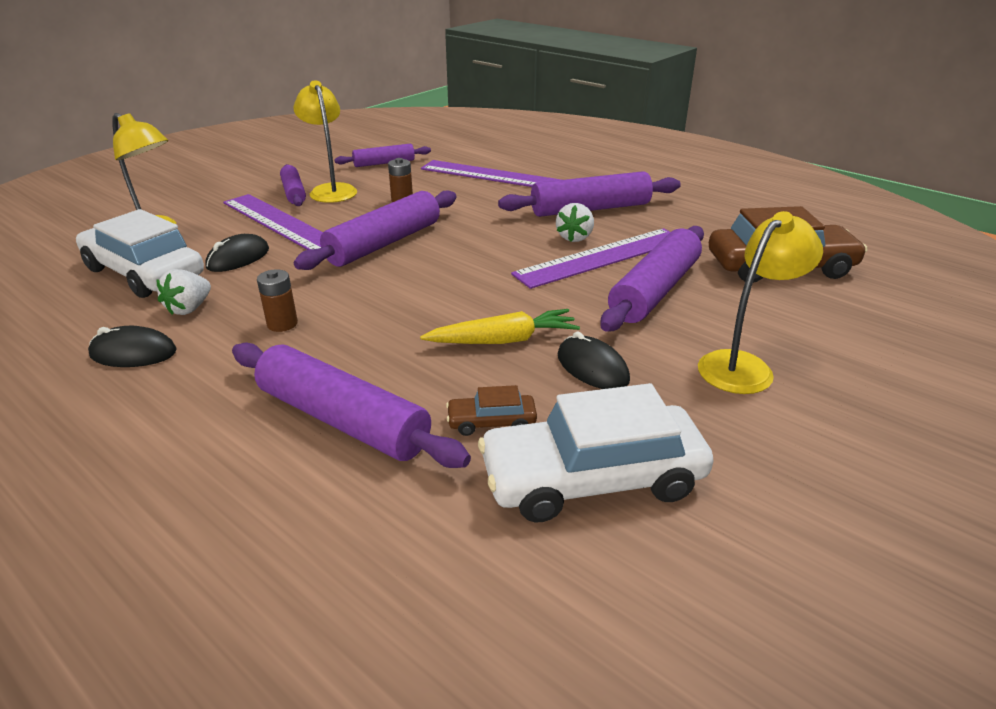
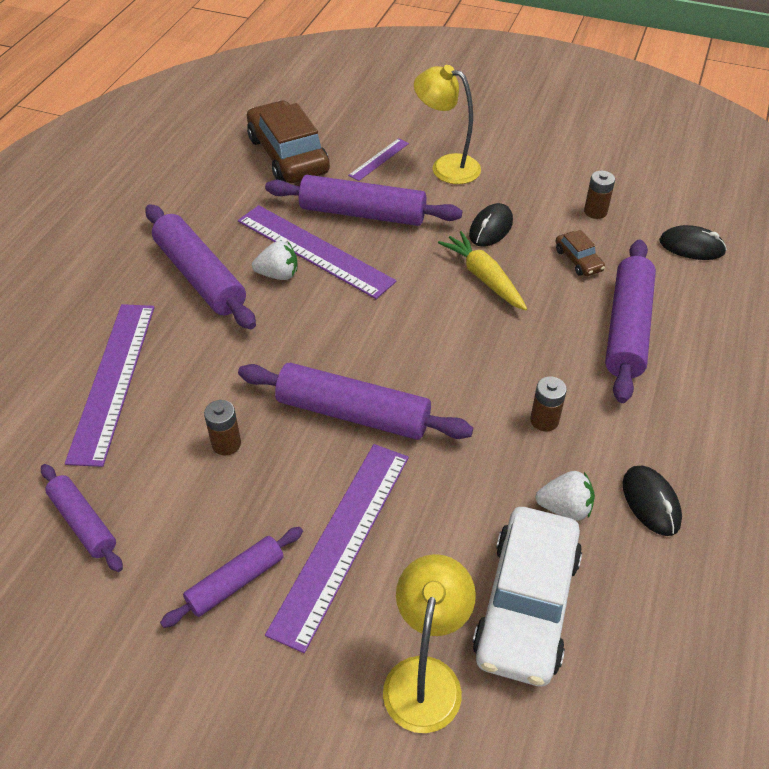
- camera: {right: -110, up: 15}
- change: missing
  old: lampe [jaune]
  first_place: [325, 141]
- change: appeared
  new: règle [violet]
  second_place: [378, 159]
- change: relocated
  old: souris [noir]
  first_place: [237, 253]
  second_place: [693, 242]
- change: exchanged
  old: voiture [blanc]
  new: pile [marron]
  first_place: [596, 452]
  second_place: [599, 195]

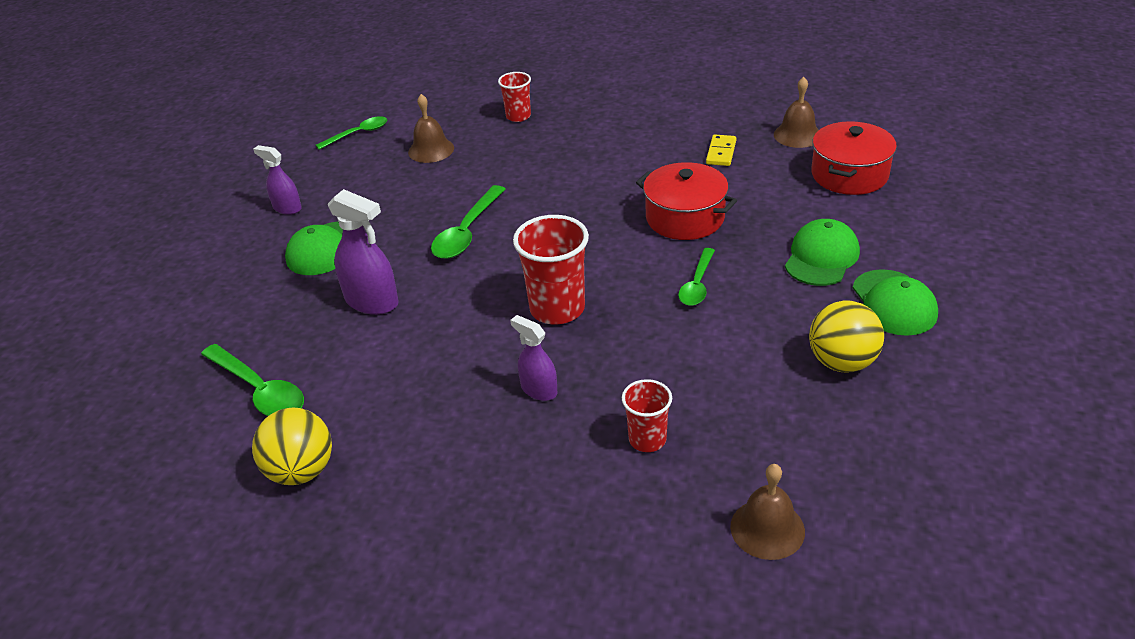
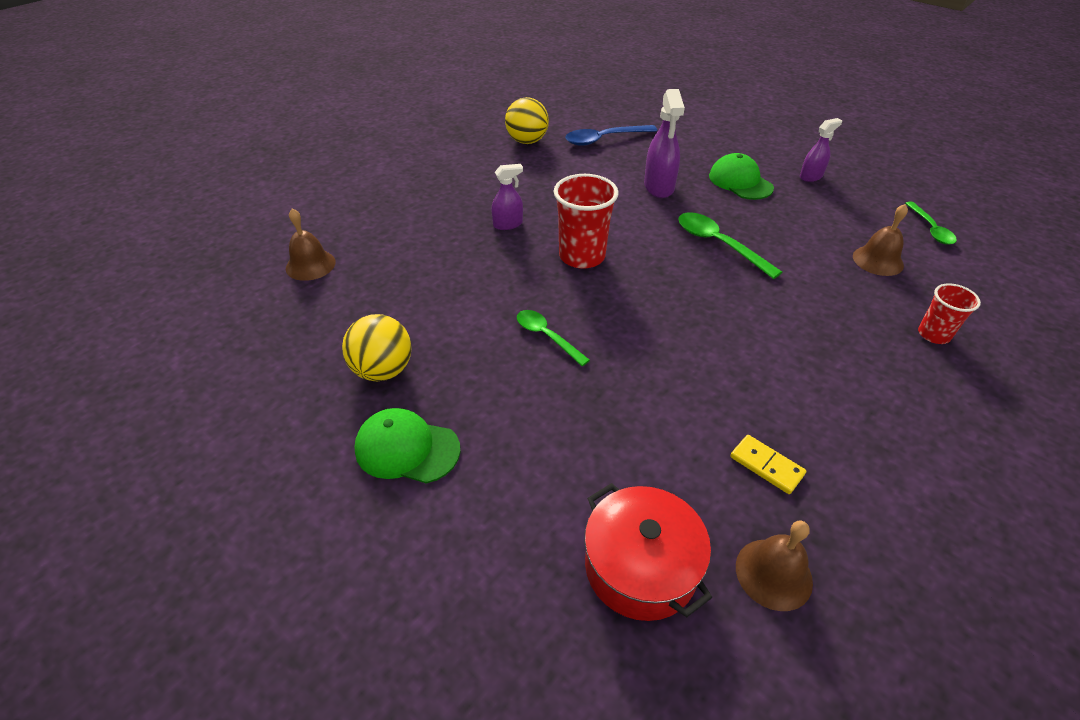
- camera: {right: 115, up: 5}
- change: missing
  old: gobelet [rouge]
  first_place: [647, 415]
- change: missing
  old: marmite [rouge]
  first_place: [686, 201]
- change: missing
  old: casquette [vert]
  first_place: [822, 252]
- change: colour
  old: cuillère [vert]
  new: cuillère [bleu]
  first_place: [252, 380]
  second_place: [611, 135]
- change: spun
  old: vaporisateur [violet]
  first_place: [363, 252]
  second_place: [664, 143]
  degrees: -60

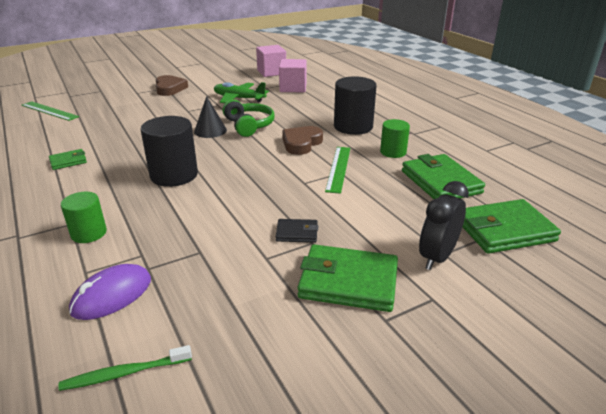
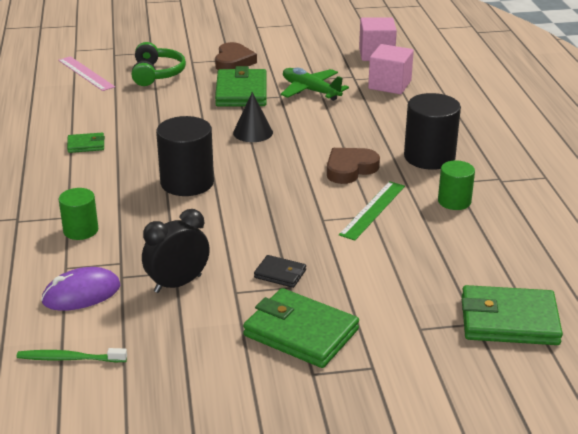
- camera: {right: 20, up: 0}
- change: relocated
  old: casque audio [vert]
  first_place: [249, 118]
  second_place: [159, 64]
- change: relocated
  old: portefeuille [vert]
  first_place: [443, 176]
  second_place: [241, 86]
- change: relocated
  old: réveil [noir]
  first_place: [444, 225]
  second_place: [176, 251]
- change: colour
  old: règle [vert]
  new: règle [rose]
  first_place: [50, 111]
  second_place: [86, 73]

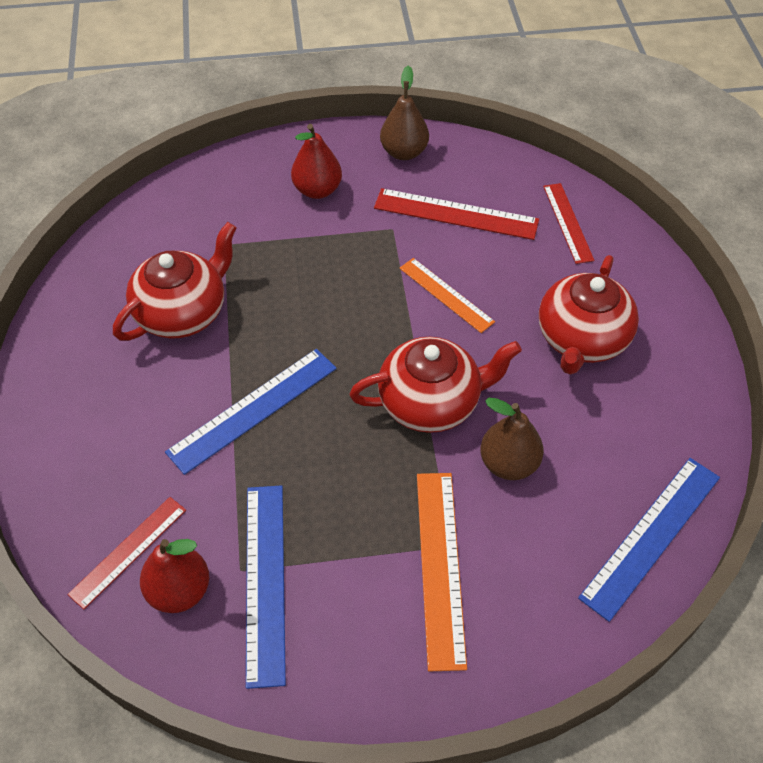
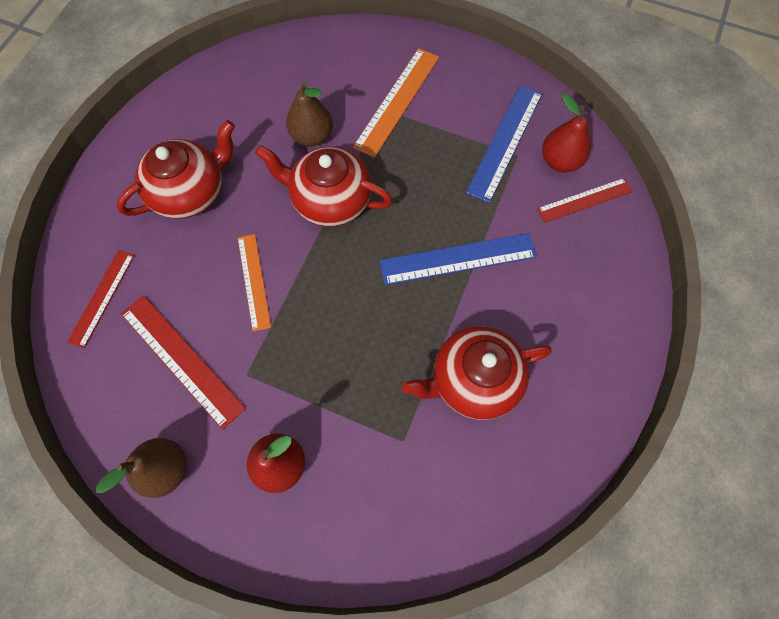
- camera: {right: -150, up: 15}
- change: missing
  old: règle [bleu]
  first_place: [649, 540]

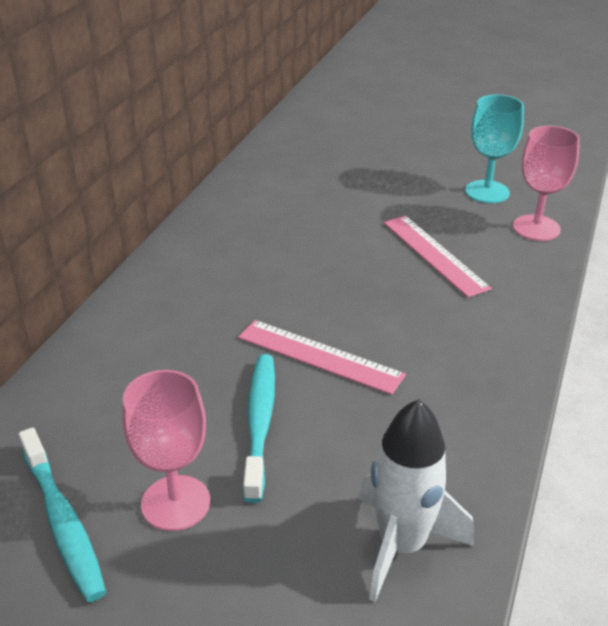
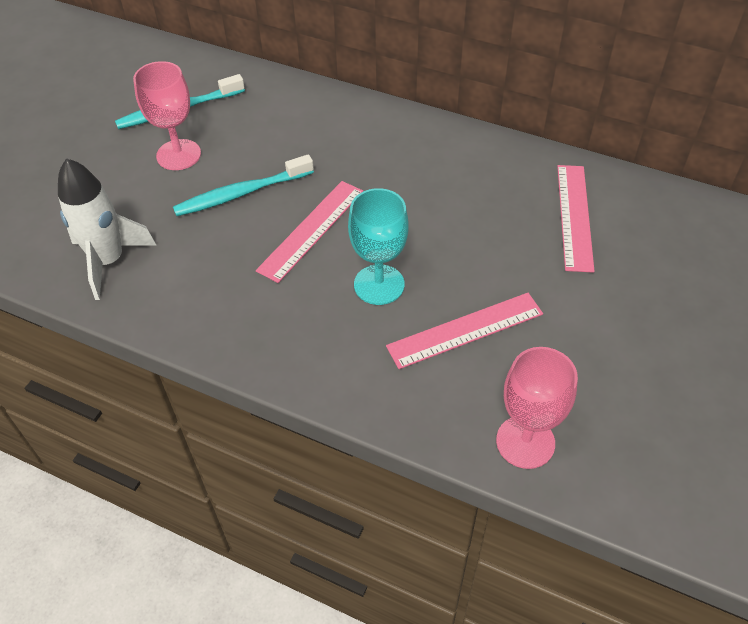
- camera: {right: 95, up: 15}
- change: appeared
  new: règle [rose]
  second_place: [575, 219]
- change: relocated
  old: verre à pied [turquoise]
  first_place: [494, 148]
  second_place: [378, 246]
- change: spun
  old: brosse à dents [turquoise]
  first_place: [259, 428]
  second_place: [243, 185]
  degrees: 150

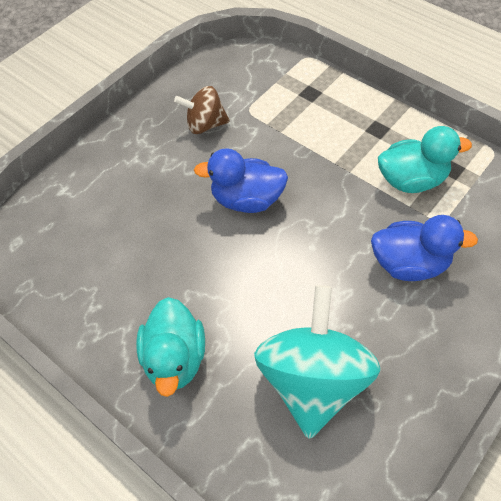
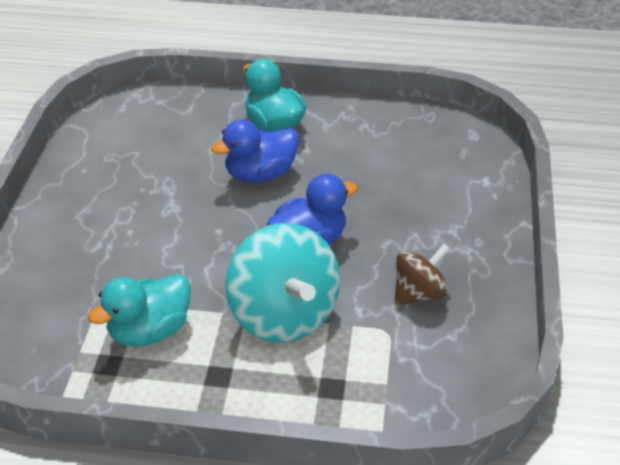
- camera: {right: 145, up: -15}
- change: relocated
  old: toupie [turquoise]
  first_place: [317, 362]
  second_place: [283, 282]
- change: relocated
  old: canard [bleu]
  first_place: [424, 248]
  second_place: [255, 151]

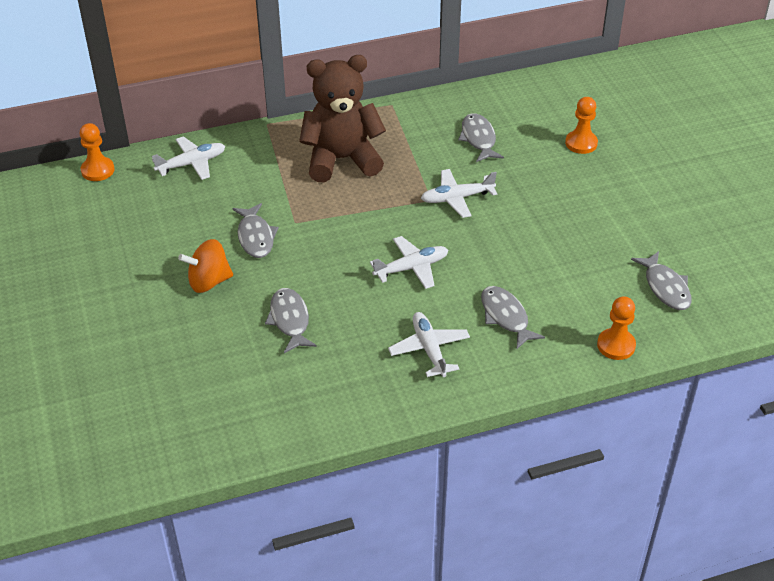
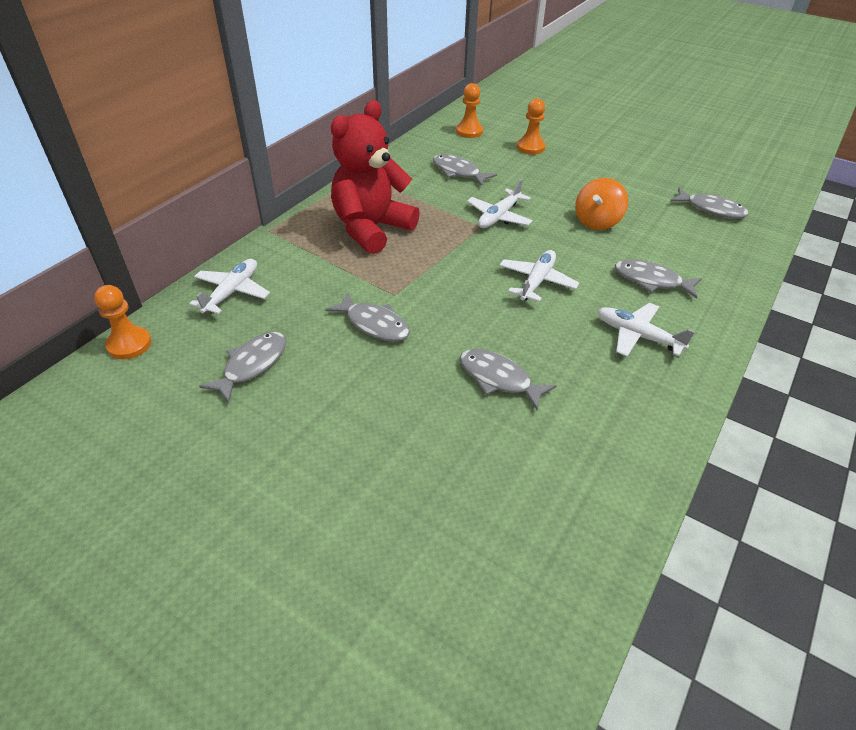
- camera: {right: -40, up: 0}
- change: appeared
  new: poisson [gris]
  second_place: [242, 367]
- change: relocated
  old: toupie [orange]
  first_place: [205, 266]
  second_place: [601, 204]
- change: relocated
  old: pion [orange]
  first_place: [616, 328]
  second_place: [469, 110]
- change: colour
  old: ours en peluche [marron]
  new: ours en peluche [rouge]
  first_place: [342, 118]
  second_place: [375, 177]

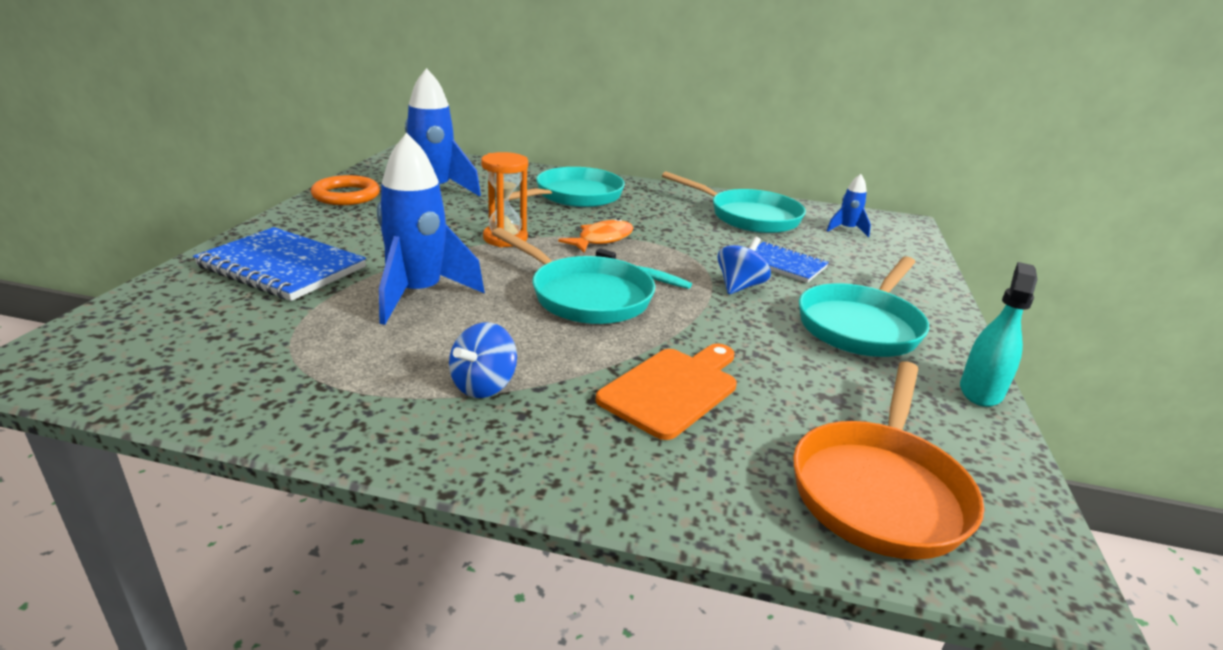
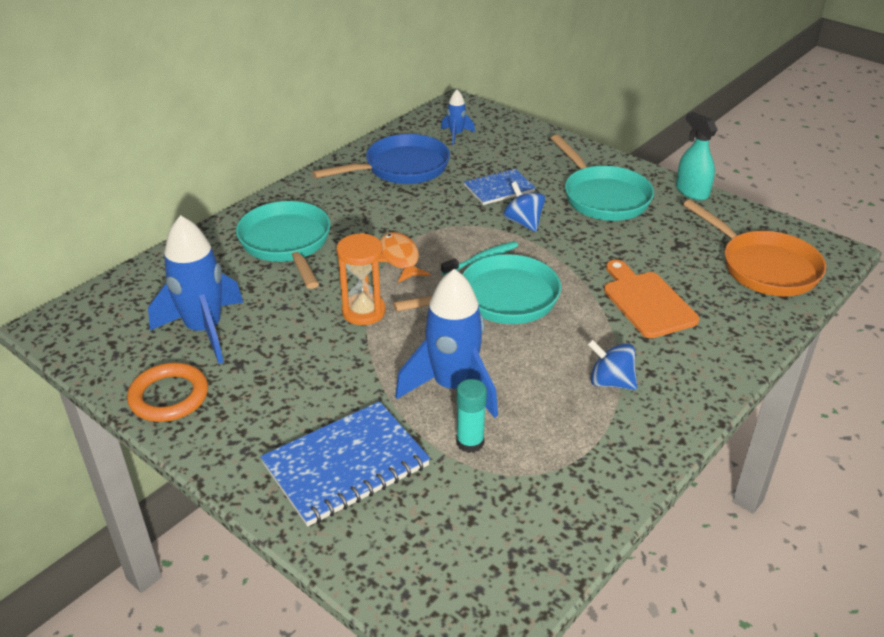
- camera: {right: -60, up: 10}
- change: appeared
  new: bâton de colle [turquoise]
  second_place: [471, 416]
- change: colour
  old: poêle [turquoise]
  new: poêle [bleu]
  first_place: [734, 202]
  second_place: [381, 159]
- change: spun
  old: toupie [bleu]
  first_place: [483, 360]
  second_place: [612, 364]
  degrees: 150

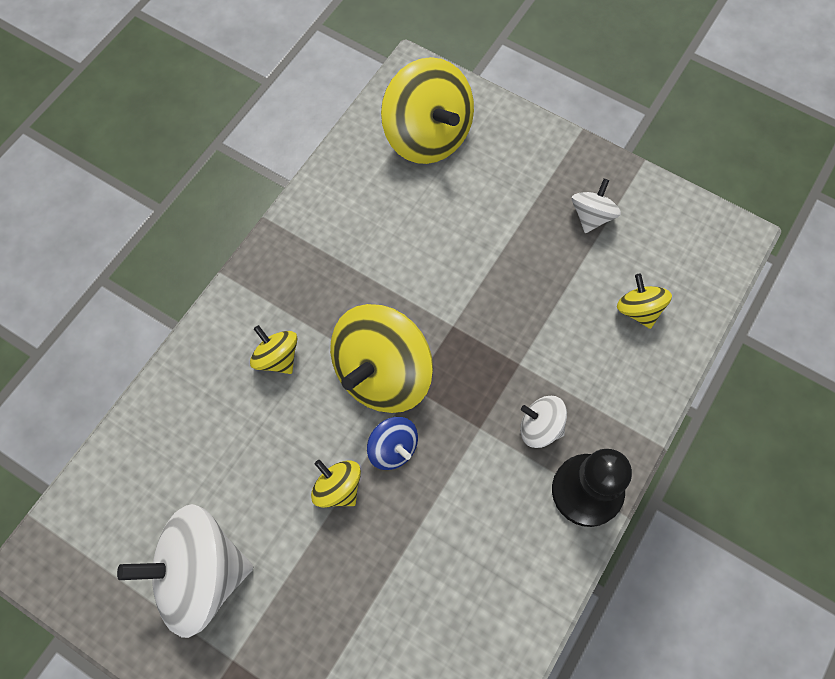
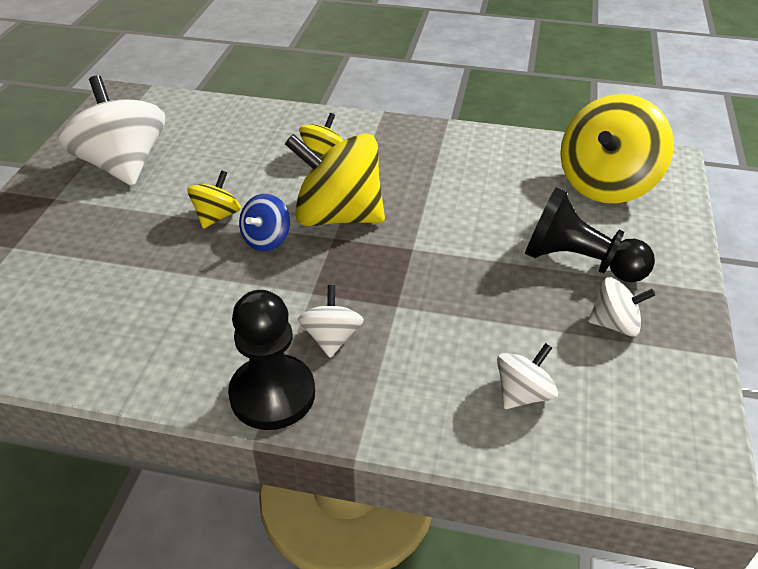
- camera: {right: 70, up: -25}
- change: appeared
  new: pion [noir]
  second_place: [590, 234]
- change: colour
  old: toupie [jaune]
  new: toupie [blanc]
  first_place: [644, 301]
  second_place: [527, 376]

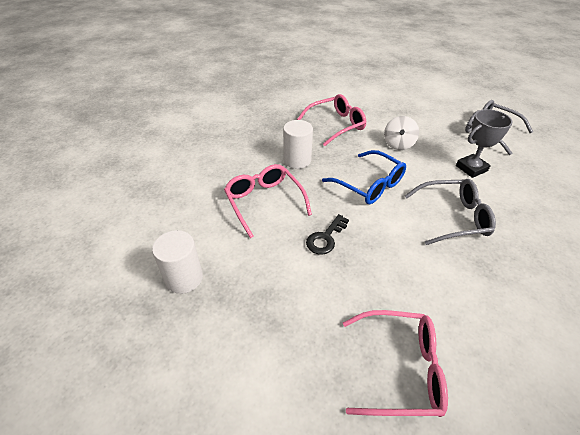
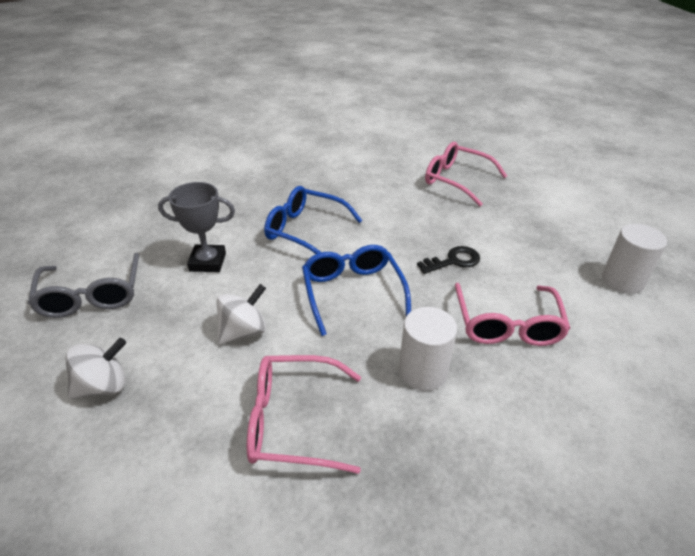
- camera: {right: -150, up: -5}
- change: appeared
  new: toupie [blanc]
  second_place: [95, 368]
- change: colour
  old: lunettes [gris]
  new: lunettes [bleu]
  first_place: [450, 212]
  second_place: [313, 220]

